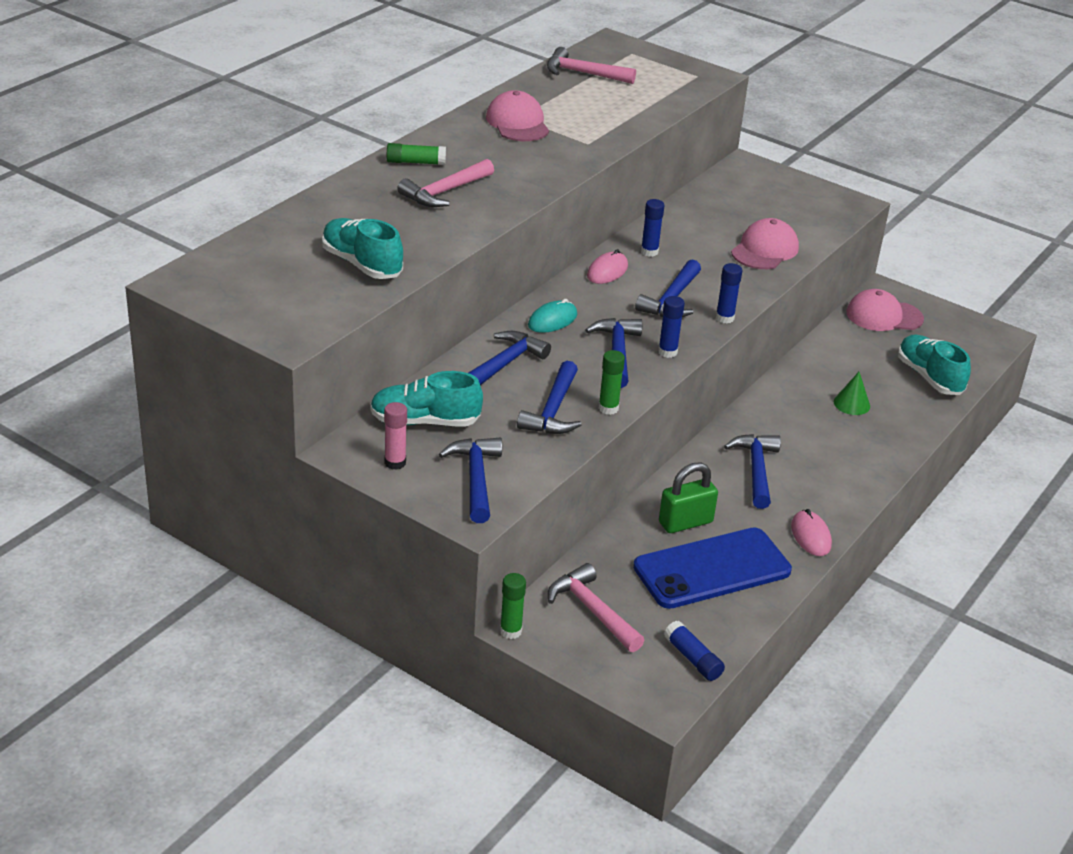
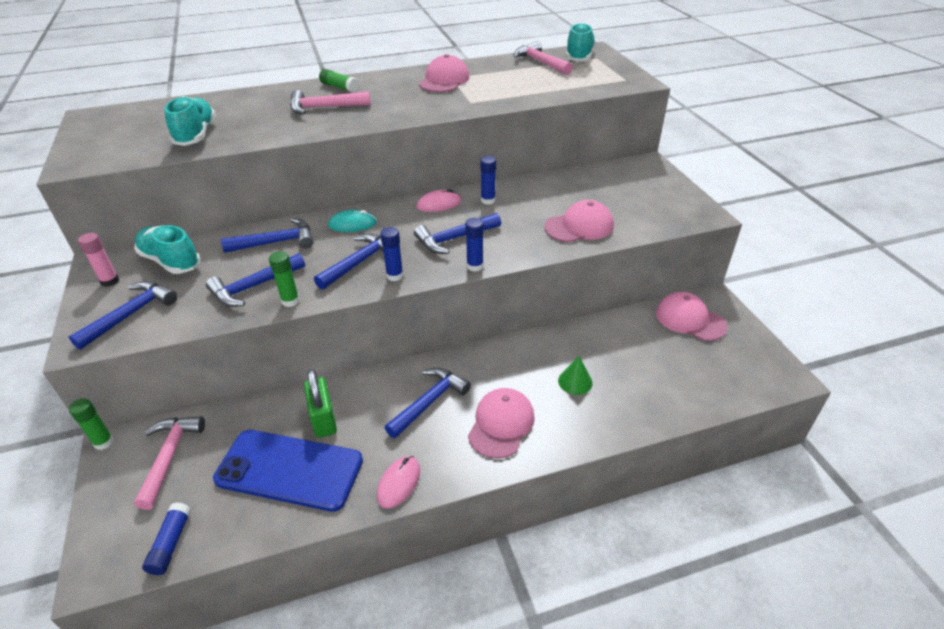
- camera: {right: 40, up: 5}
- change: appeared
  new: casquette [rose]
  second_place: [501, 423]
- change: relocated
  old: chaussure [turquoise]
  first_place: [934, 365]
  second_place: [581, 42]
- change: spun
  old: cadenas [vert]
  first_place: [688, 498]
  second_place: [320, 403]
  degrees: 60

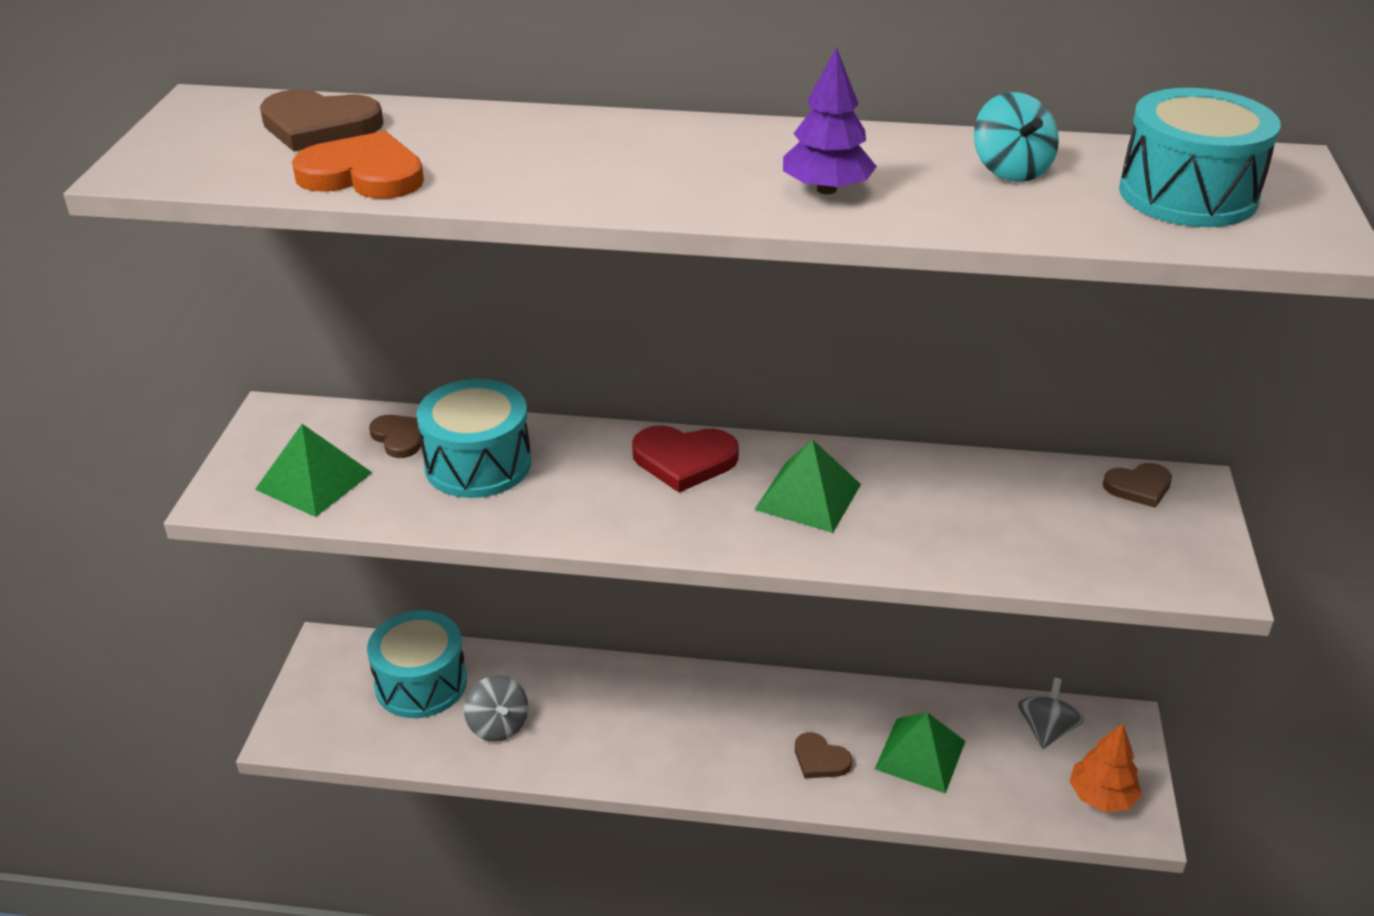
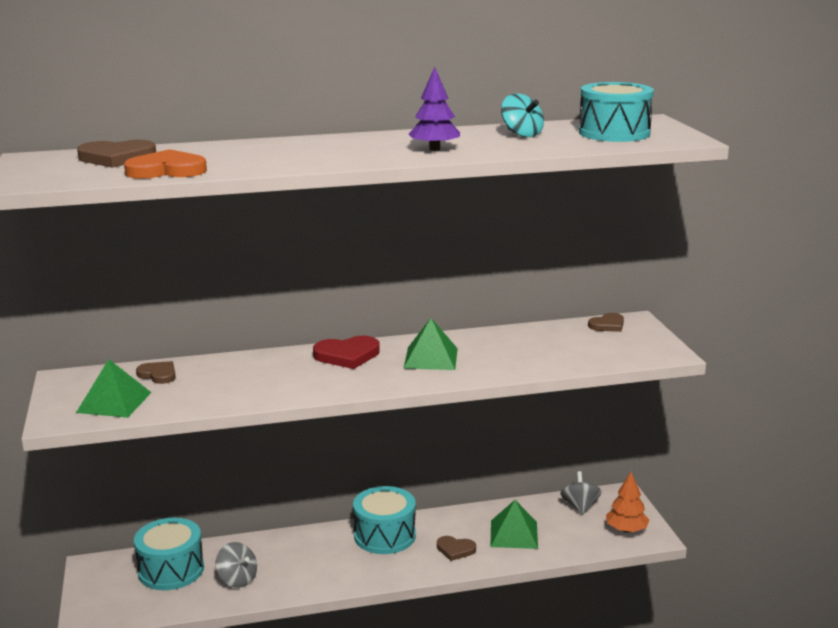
- camera: {right: -20, up: -15}
- change: relocated
  old: tambour [turquoise]
  first_place: [473, 438]
  second_place: [384, 520]

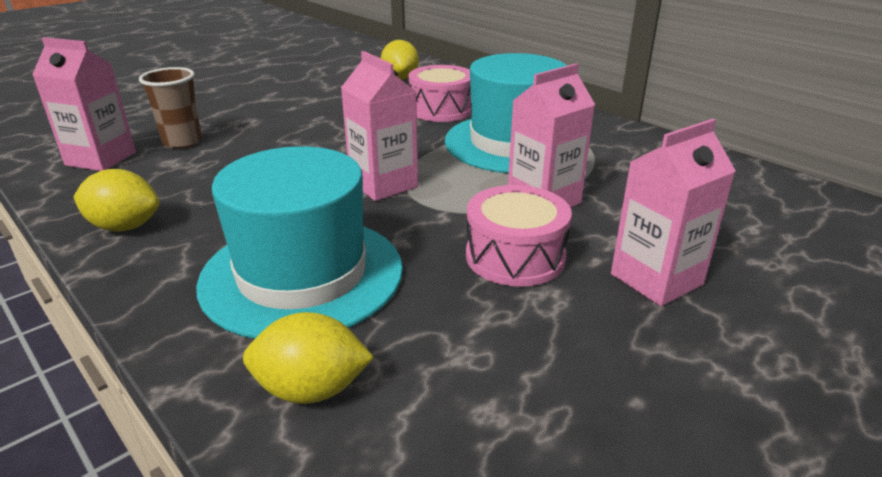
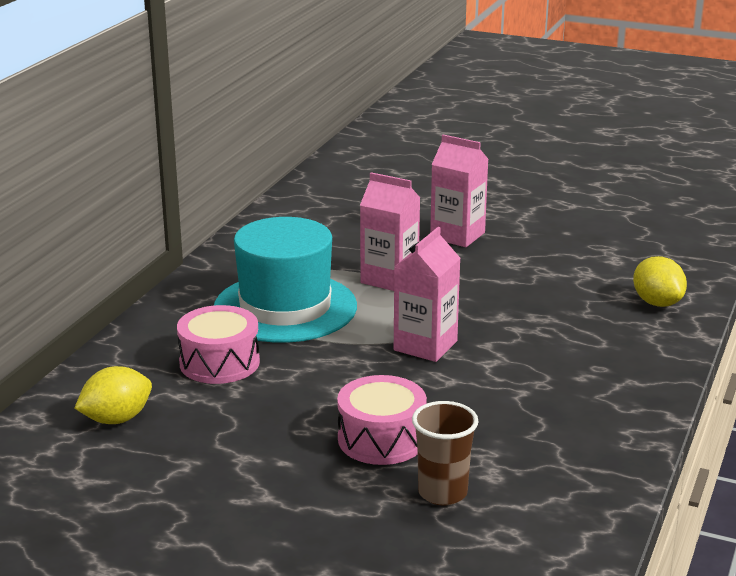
- camera: {right: -115, up: -5}
- change: missing
  old: brique de lait [rose]
  first_place: [84, 104]
- change: missing
  old: citron [jaune]
  first_place: [116, 200]
- change: missing
  old: chapeau [turquoise]
  first_place: [299, 242]
- change: relocated
  old: tambour [rose]
  first_place: [519, 236]
  second_place: [382, 420]

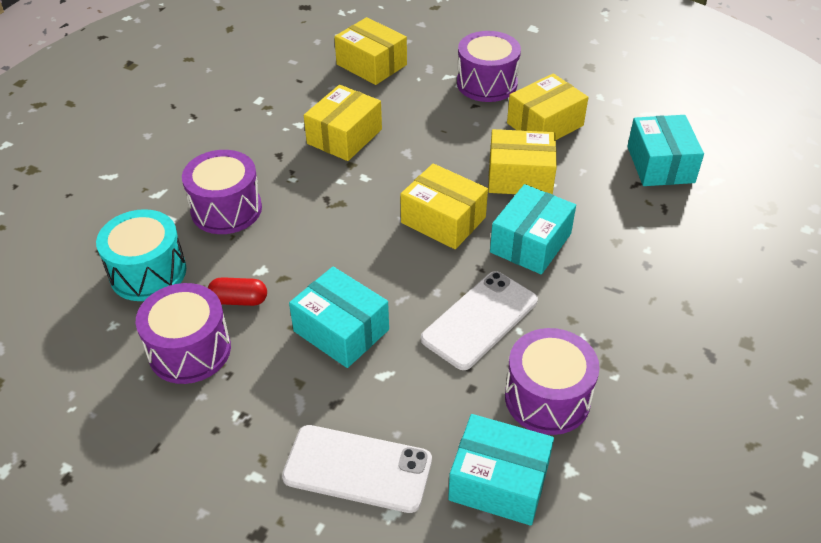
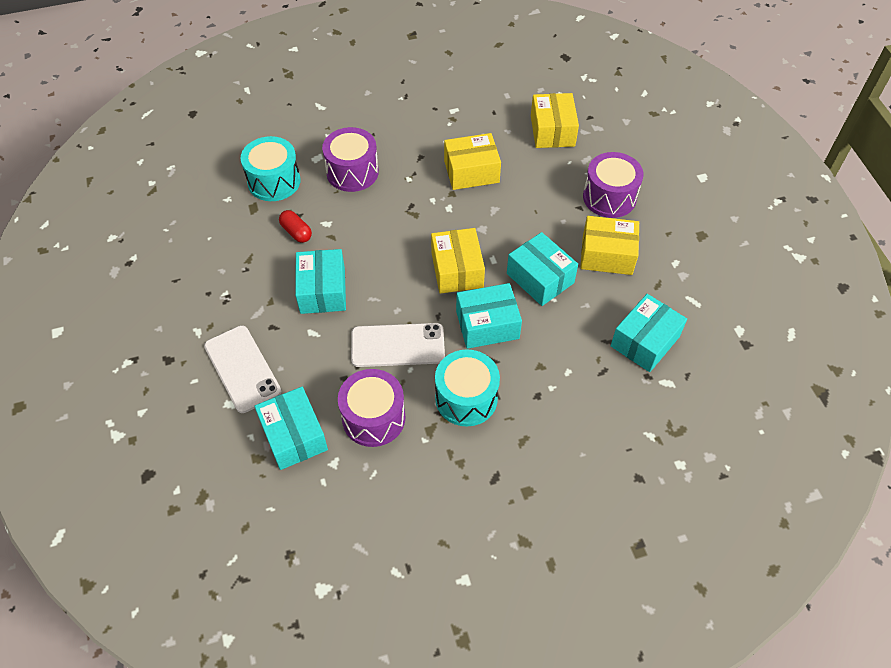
- camera: {right: 45, up: 10}
- change: missing
  old: tambour [violet]
  first_place: [183, 333]
- change: appeared
  new: tambour [turquoise]
  second_place: [467, 387]
- change: colour
  old: boîte [jaune]
  new: boîte [turquoise]
  first_place: [522, 161]
  second_place: [542, 269]

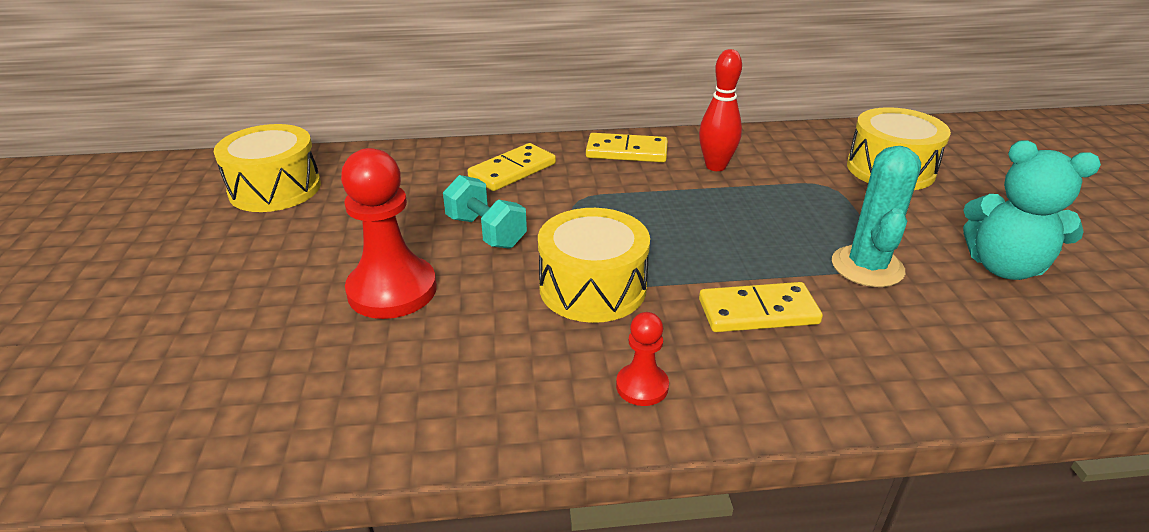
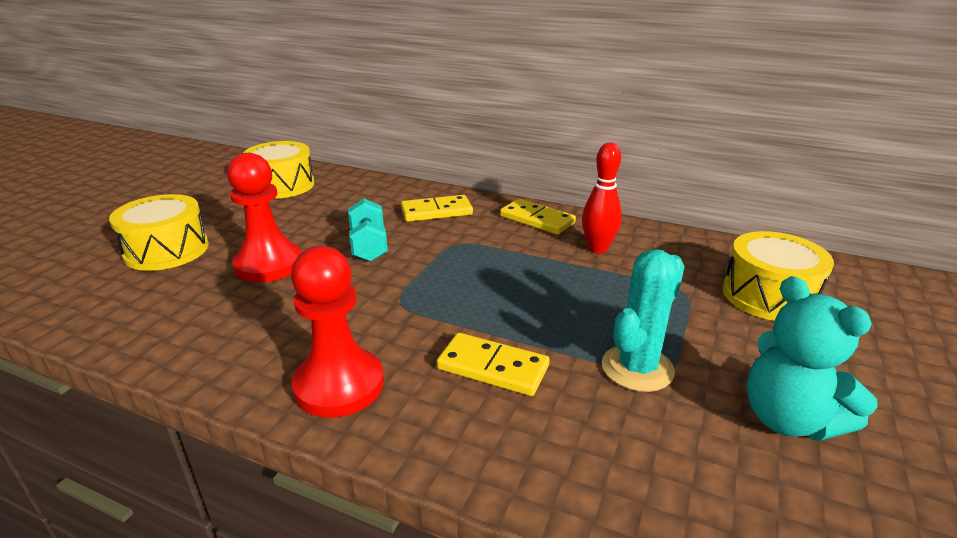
- camera: {right: 30, up: -5}
- change: relocated
  old: tambour [jaune]
  first_place: [594, 265]
  second_place: [159, 232]
- change: size
  old: pion [rouge]
  first_place: [642, 359]
  second_place: [337, 332]
  factor: 1.97

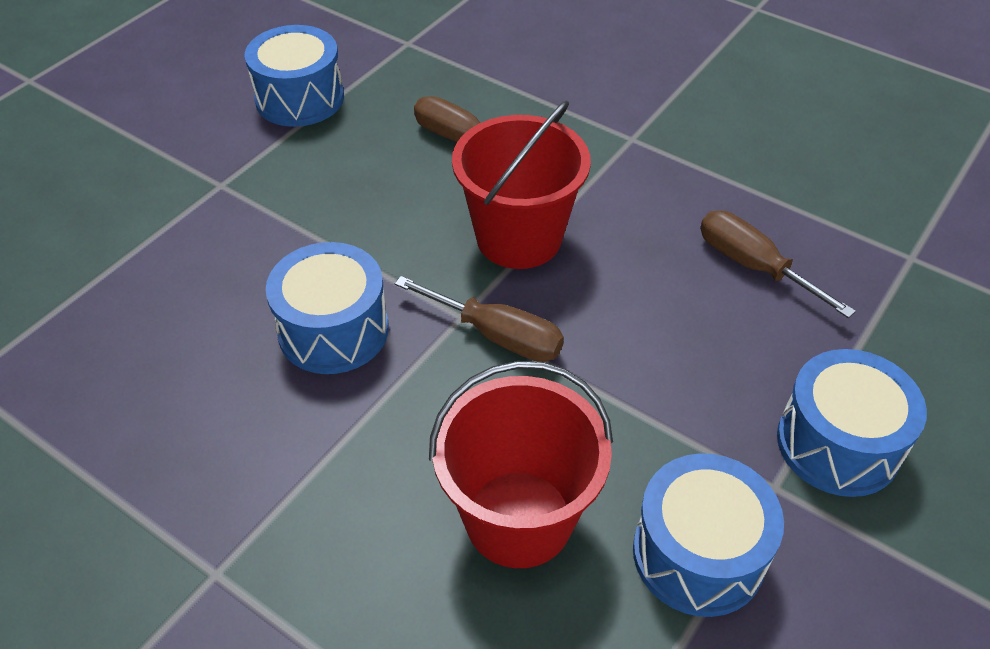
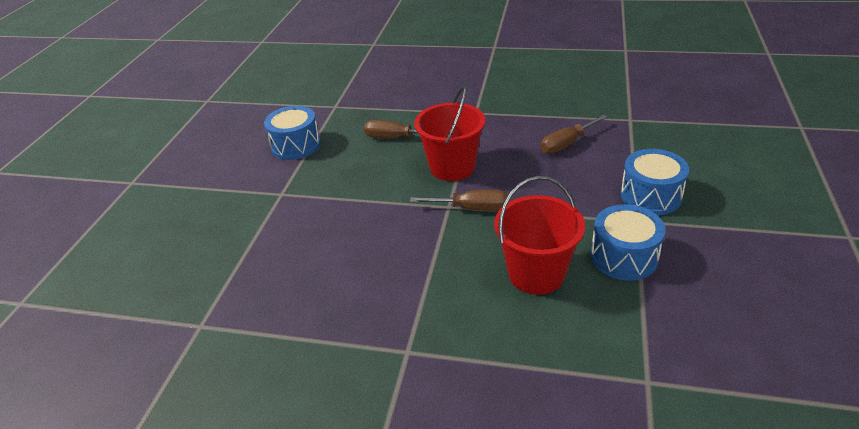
- camera: {right: -20, up: -10}
- change: missing
  old: tambour [bleu]
  first_place: [327, 308]
- change: spun
  old: tournevis [marron]
  first_place: [778, 264]
  second_place: [574, 134]
  degrees: -60

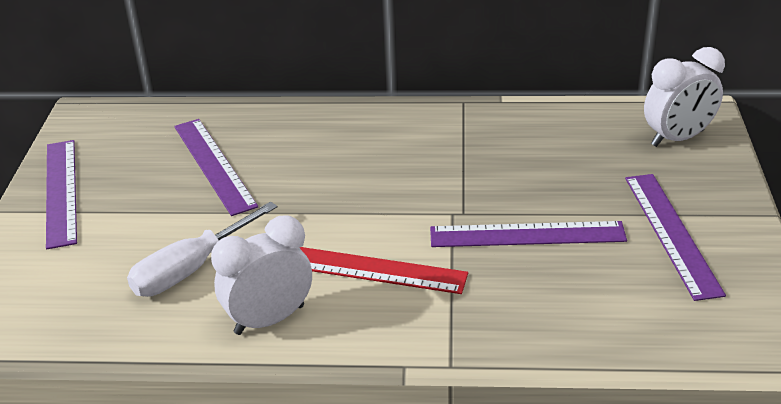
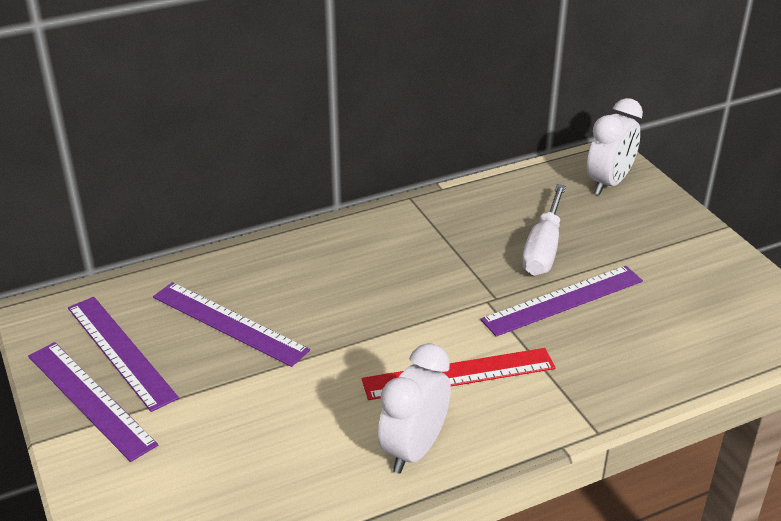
- camera: {right: -30, up: 0}
- change: relocated
  old: tournevis [blanc]
  first_place: [202, 249]
  second_place: [544, 230]
- change: relocated
  old: règle [violet]
  first_place: [675, 237]
  second_place: [123, 354]

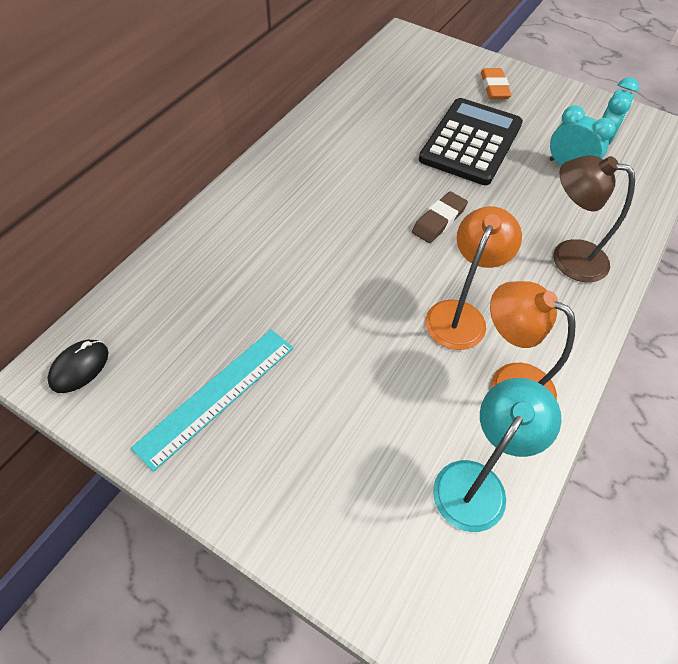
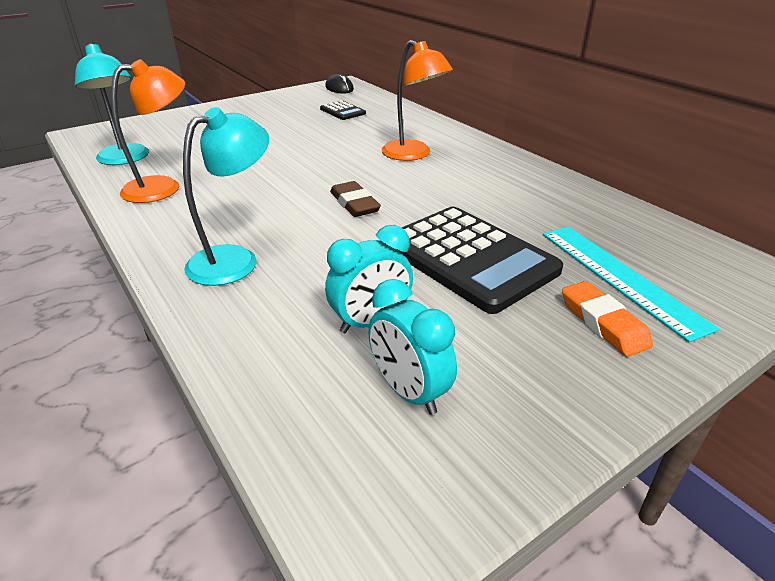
- camera: {right: 115, up: -20}
- change: appeared
  new: calculatrice [noir]
  second_place: [343, 110]
- change: relocated
  old: règle [turquoise]
  first_place: [212, 401]
  second_place: [631, 284]
- change: relocated
  old: lampe [orange]
  first_place: [473, 278]
  second_place: [417, 100]
- change: colour
  old: lampe [marron]
  new: lampe [turquoise]
  first_place: [594, 218]
  second_place: [226, 196]
- change: spun
  old: gomme [orange]
  first_place: [496, 83]
  second_place: [607, 319]
  degrees: 45

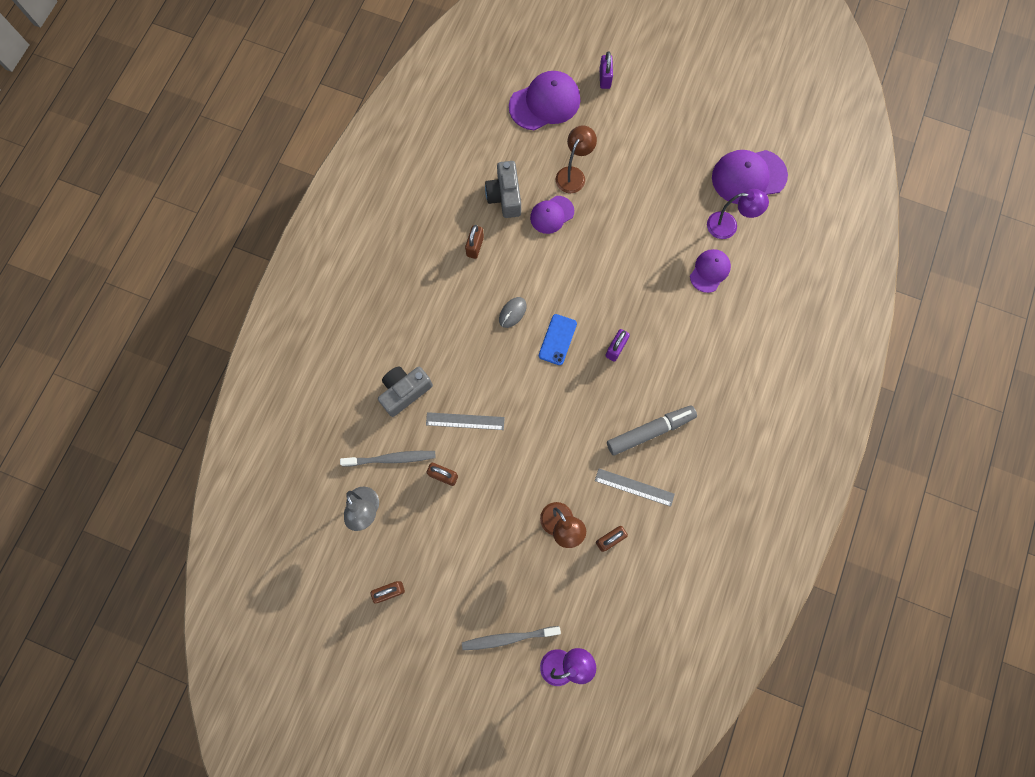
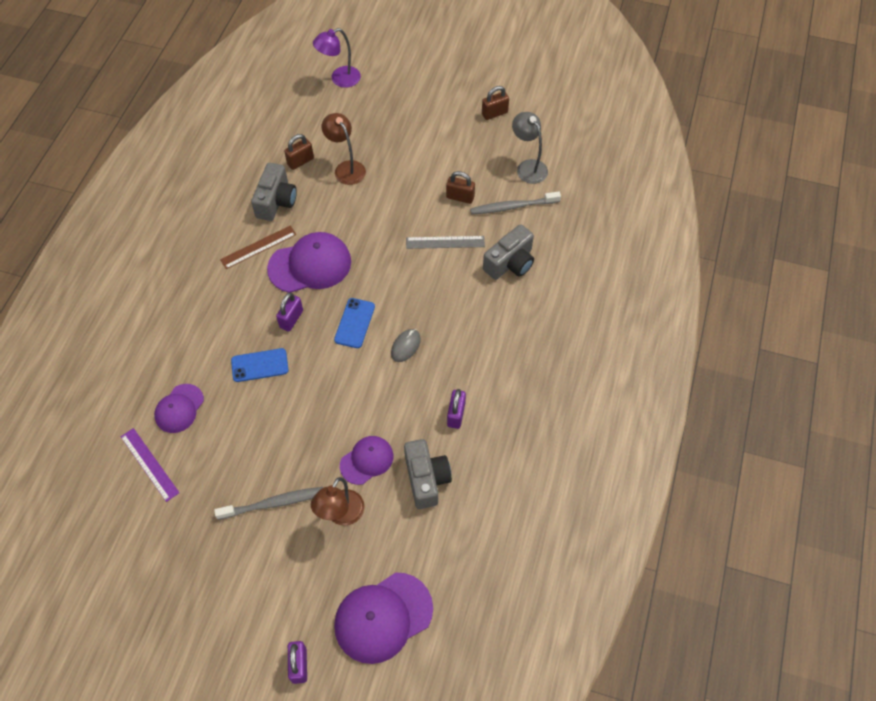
- camera: {right: 175, up: -15}
- change: appeared
  new: téléphone [bleu]
  second_place: [259, 365]
- change: relocated
  old: brosse à dents [gris]
  first_place: [511, 638]
  second_place: [268, 503]
- change: relocated
  old: casquette [violet]
  first_place: [750, 177]
  second_place: [309, 262]
- change: exchanged
  old: règle [gris]
  new: appareil photo [gris]
  first_place: [635, 488]
  second_place: [274, 192]
- change: exchanged
  old: feutre [gris]
  new: règle [marron]
  first_place: [652, 430]
  second_place: [258, 247]
- change: exchanged
  old: lampe [violet]
  new: règle [violet]
  first_place: [738, 214]
  second_place: [150, 465]
- change: colour
  old: cadenas [marron]
  new: cadenas [violet]
  first_place: [474, 242]
  second_place: [456, 409]

